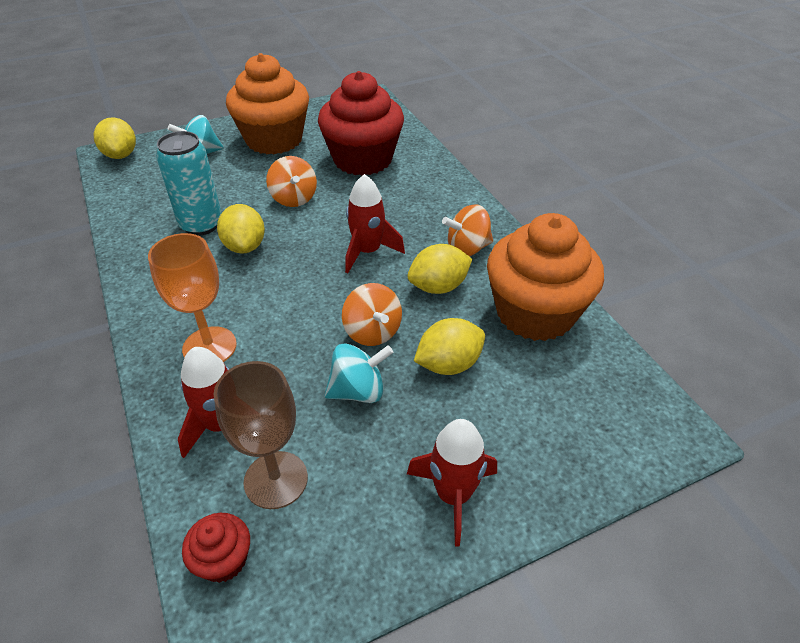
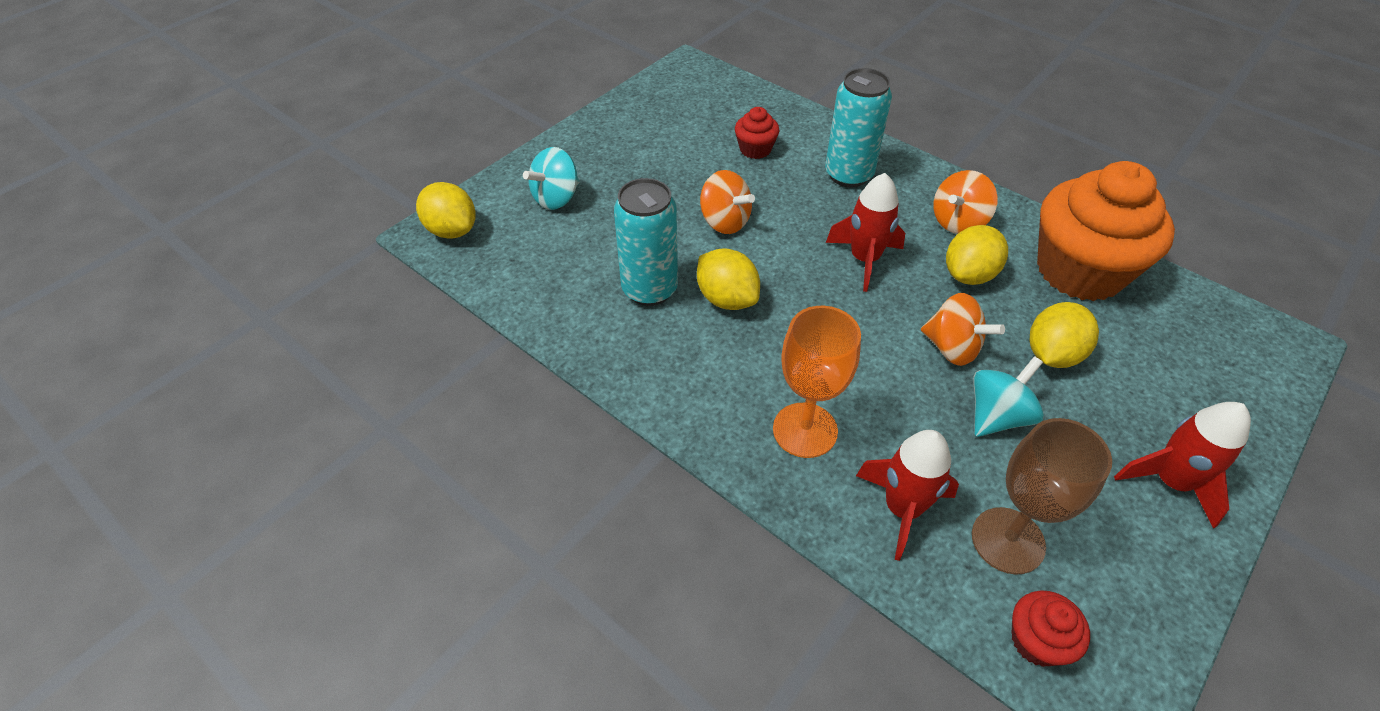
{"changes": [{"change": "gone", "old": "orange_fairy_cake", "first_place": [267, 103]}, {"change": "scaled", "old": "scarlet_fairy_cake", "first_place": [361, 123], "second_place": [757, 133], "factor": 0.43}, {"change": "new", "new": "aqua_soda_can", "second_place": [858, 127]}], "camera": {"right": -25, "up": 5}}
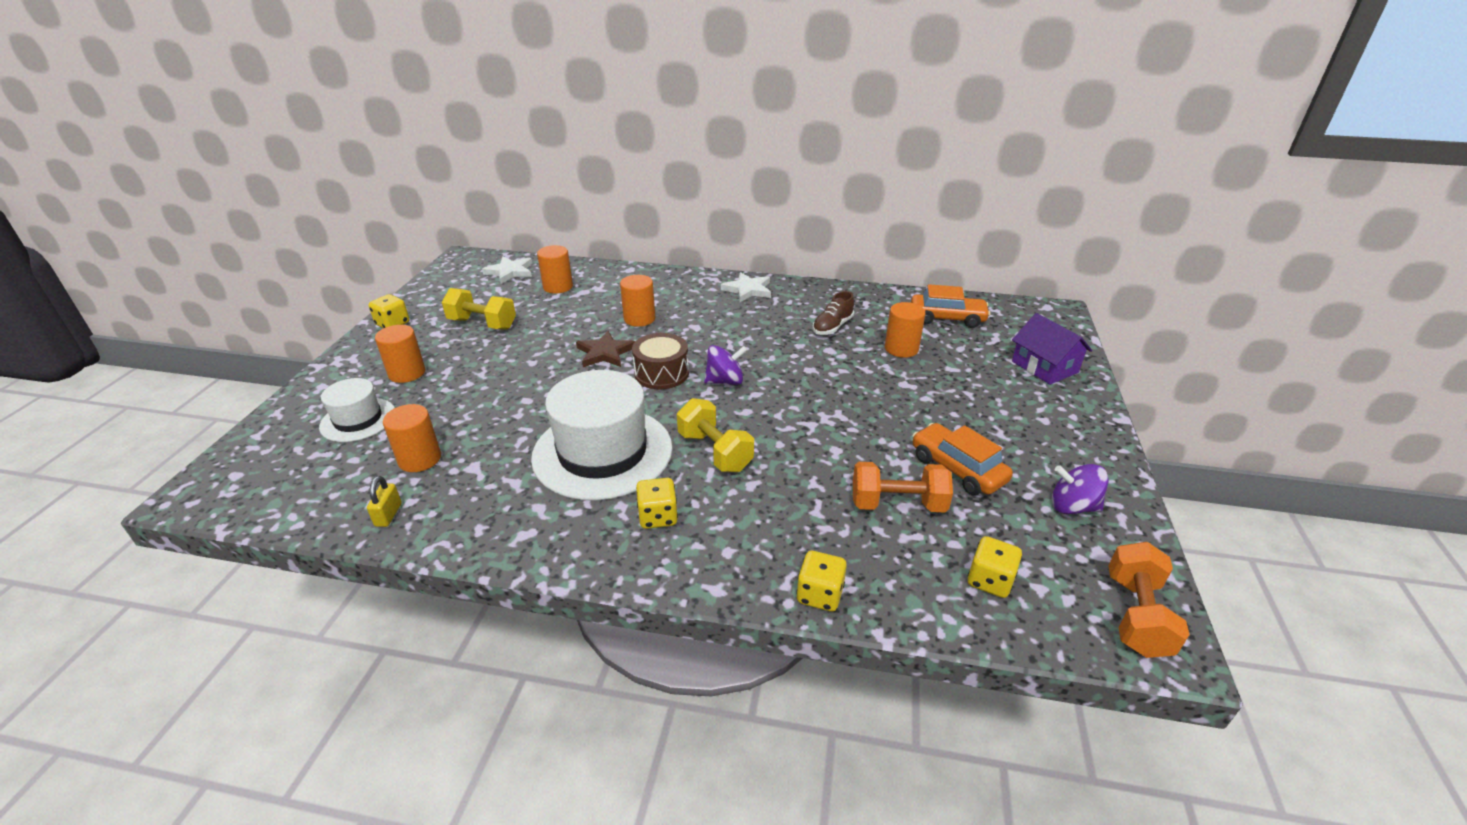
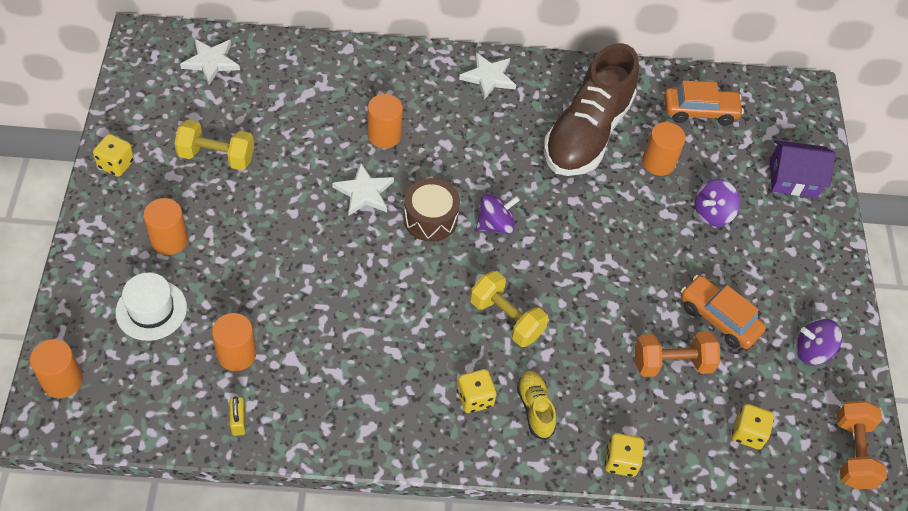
{"changes": [{"change": "shifted", "old": "orange_cylinder_shape", "first_place": [555, 269], "second_place": [56, 368]}, {"change": "scaled", "old": "brown_shoe", "first_place": [833, 313], "second_place": [591, 109], "factor": 2.33}, {"change": "rotated", "old": "violet_cottage", "first_place": [1052, 349], "second_place": [803, 168], "degrees": -45}, {"change": "repainted", "old": "brown_star_shape", "new": "pure_white_star_shape", "first_place": [605, 349], "second_place": [363, 189]}, {"change": "gone", "old": "pure_white_tall_hat", "first_place": [602, 435]}, {"change": "new", "new": "violet_whirligig", "second_place": [717, 203]}, {"change": "new", "new": "golden_shoe", "second_place": [536, 405]}], "camera": {"right": -15, "up": 20}}
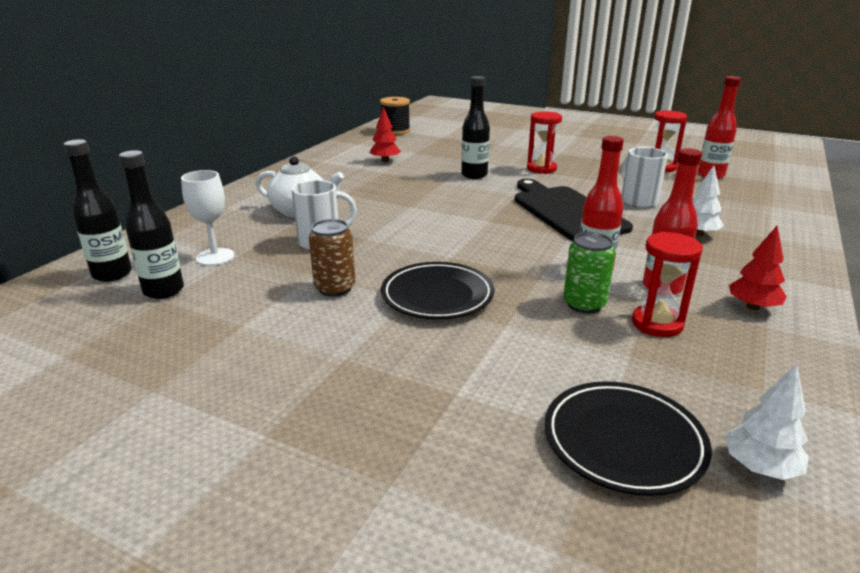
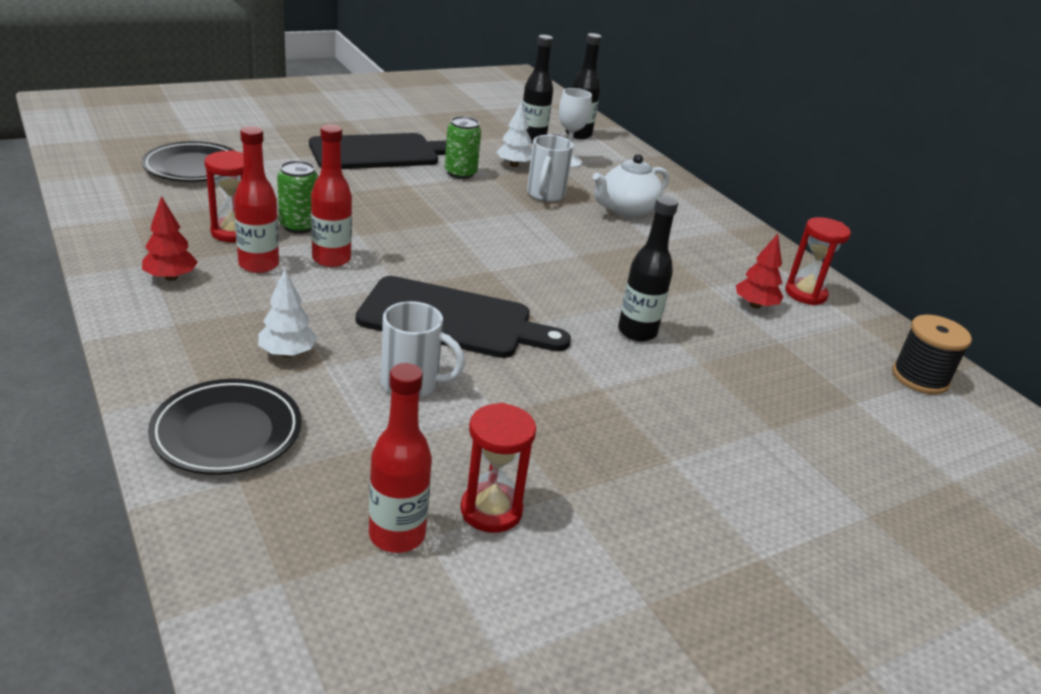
{"changes": [{"change": "shifted", "old": "scarlet_hourglass", "first_place": [544, 142], "second_place": [818, 261]}, {"change": "repainted", "old": "brown_soda_can", "new": "leaf-green_soda_can", "first_place": [332, 258], "second_place": [463, 147]}, {"change": "shifted", "old": "jet-black_dinner_plate", "first_place": [437, 290], "second_place": [225, 427]}, {"change": "shifted", "old": "pure_white_fir_tree", "first_place": [767, 422], "second_place": [514, 134]}, {"change": "new", "new": "jet-black_chopping_board", "second_place": [377, 151]}], "camera": {"right": 120, "up": 5}}
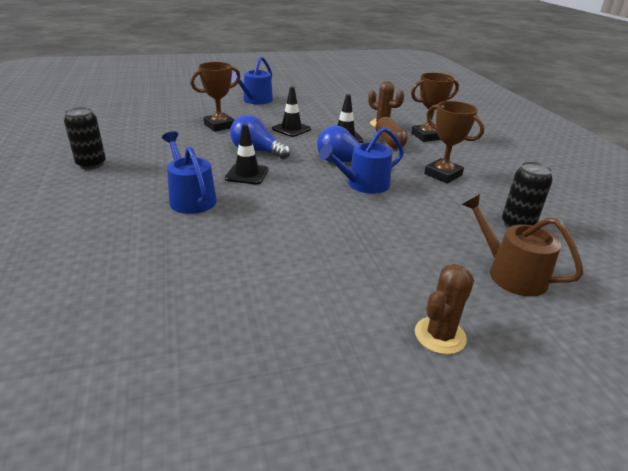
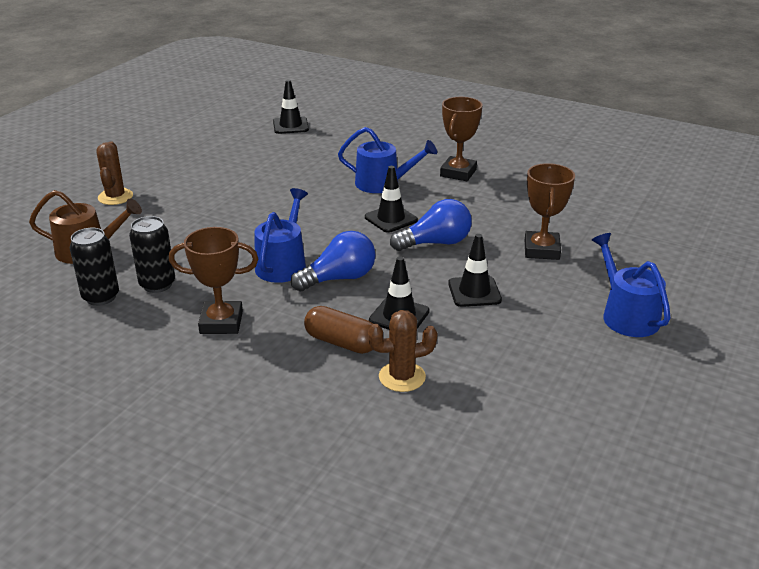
{"changes": [{"change": "shifted", "old": "brown_award_cup", "first_place": [435, 107], "second_place": [461, 139]}, {"change": "shifted", "old": "jet-black_soda_can", "first_place": [85, 138], "second_place": [152, 254]}, {"change": "new", "new": "jet-black_traffic_cone", "second_place": [291, 107]}], "camera": {"right": 135, "up": 0}}
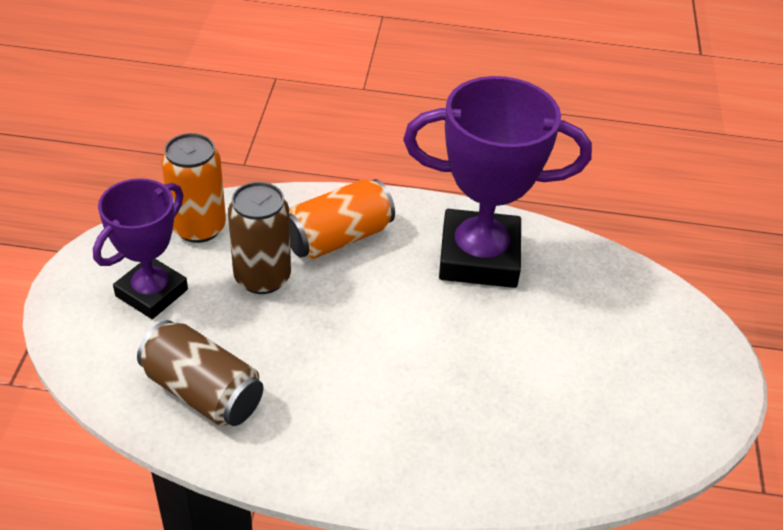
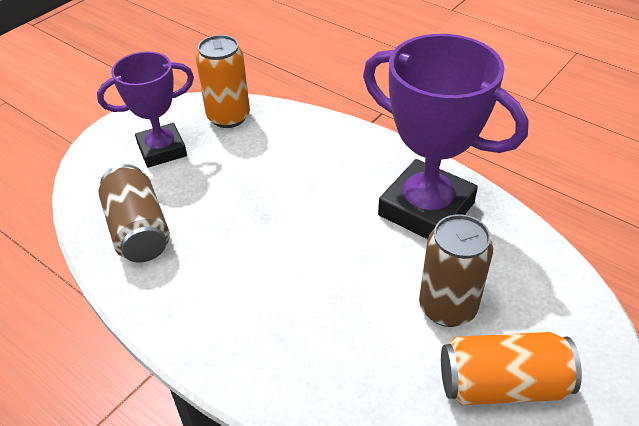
{"changes": [{"change": "shifted", "old": "orange_soda_can", "first_place": [342, 219], "second_place": [511, 369]}, {"change": "shifted", "old": "brown_soda_can", "first_place": [259, 238], "second_place": [456, 270]}], "camera": {"right": 35, "up": 0}}
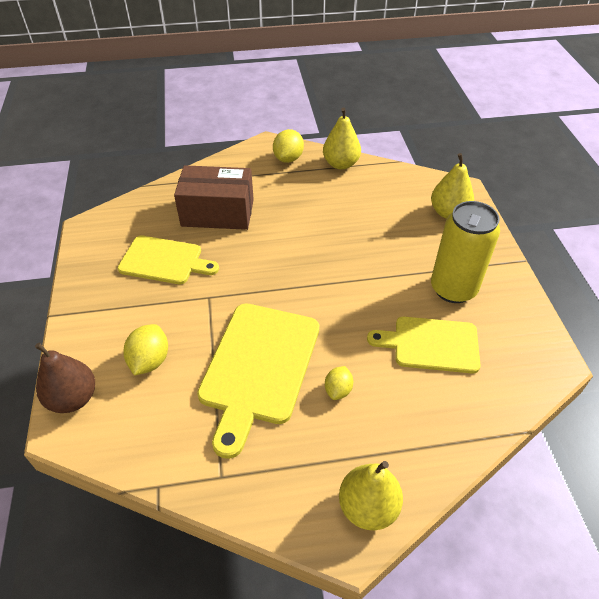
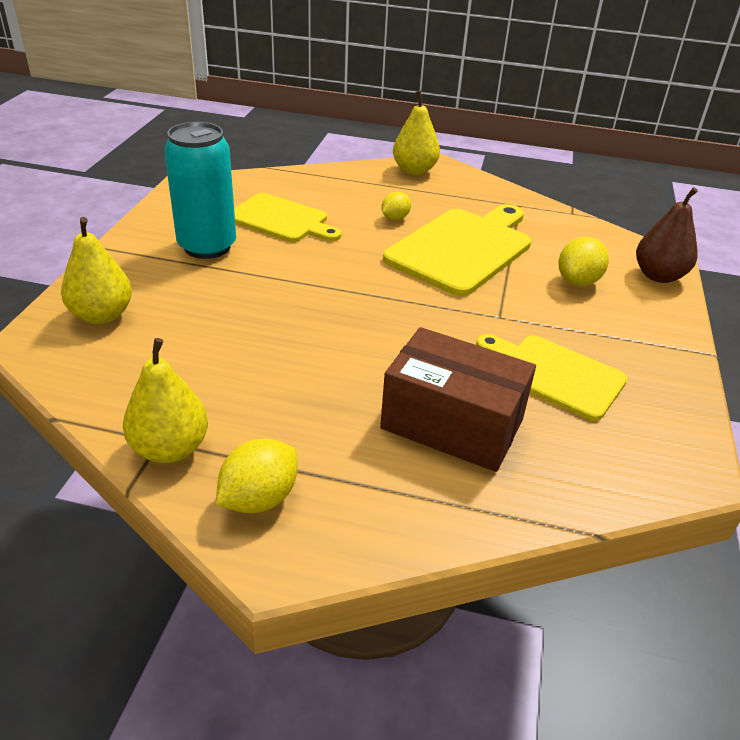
{"changes": [{"change": "repainted", "old": "golden_soda_can", "new": "aqua_soda_can", "first_place": [465, 252], "second_place": [200, 190]}], "camera": {"right": -160, "up": -10}}
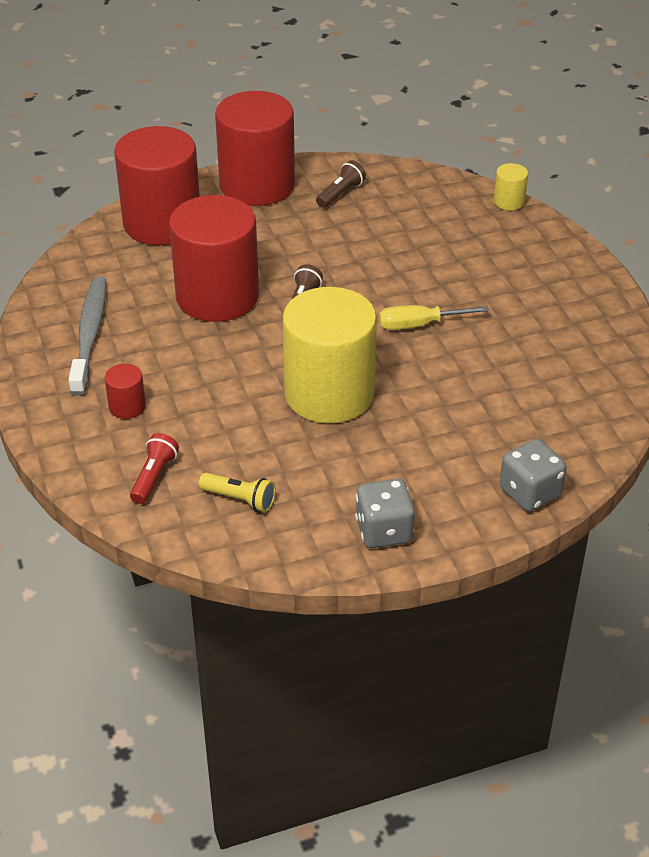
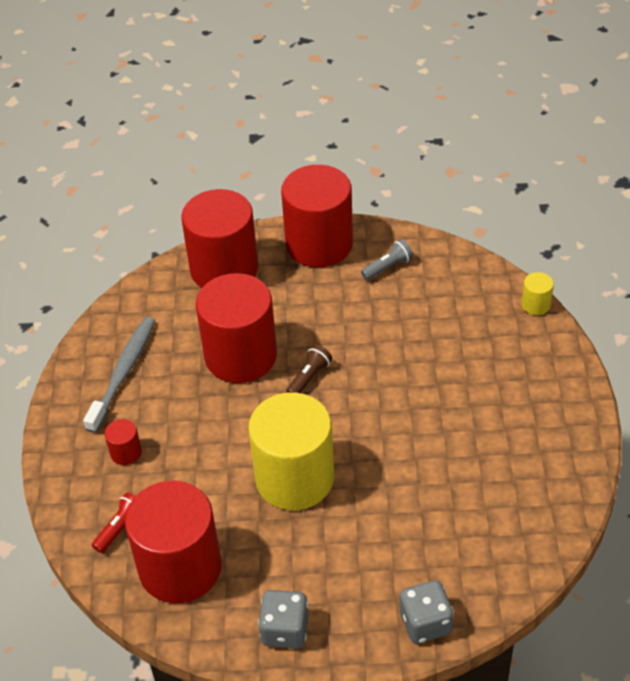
{"changes": [{"change": "repainted", "old": "brown_pocket_torch", "new": "ash-grey_pocket_torch", "first_place": [341, 184], "second_place": [387, 259]}, {"change": "gone", "old": "golden_flat_screwdriver", "first_place": [434, 317]}, {"change": "swapped", "old": "golden_pocket_torch", "new": "scarlet_cylinder_shape", "first_place": [237, 492], "second_place": [173, 542]}], "camera": {"right": 20, "up": 5}}
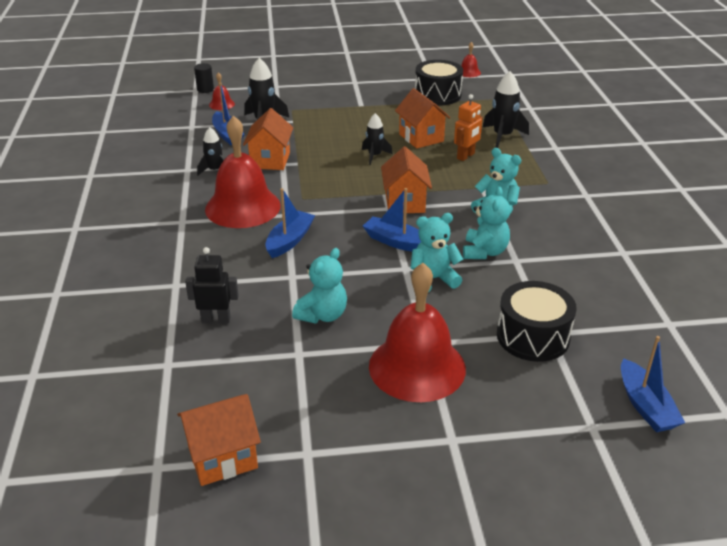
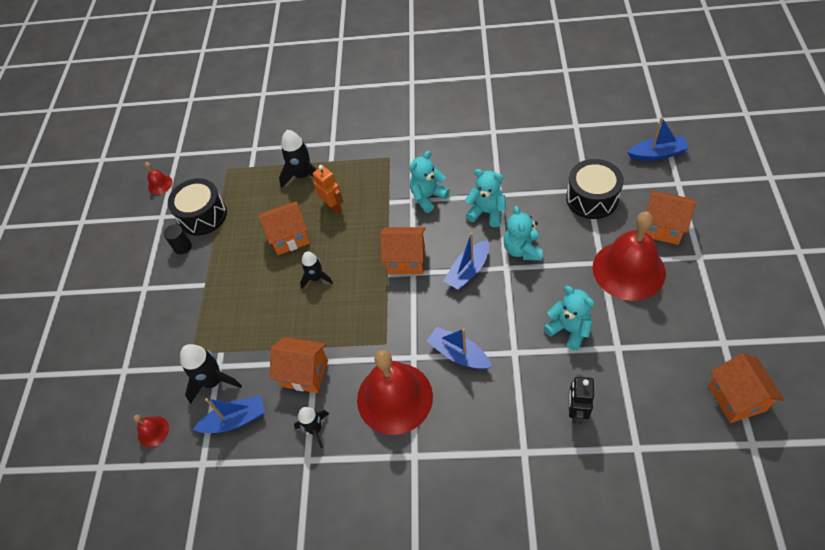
{"changes": [{"change": "shifted", "old": "jet-black_cylinder_shape", "first_place": [204, 78], "second_place": [178, 239]}, {"change": "new", "new": "orange_cottage", "second_place": [671, 217]}], "camera": {"right": -75, "up": 20}}
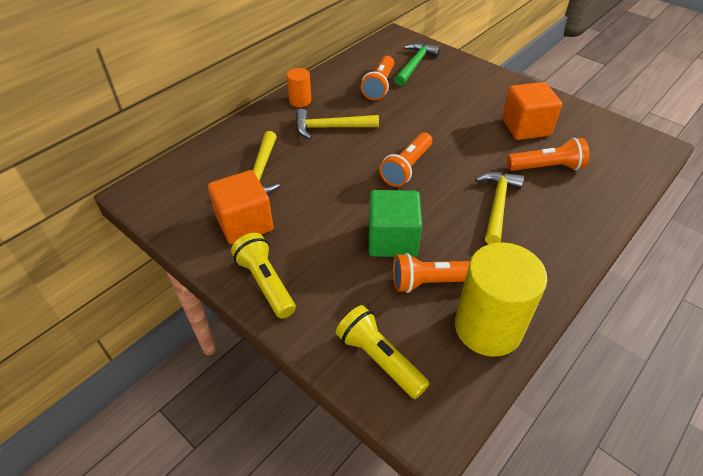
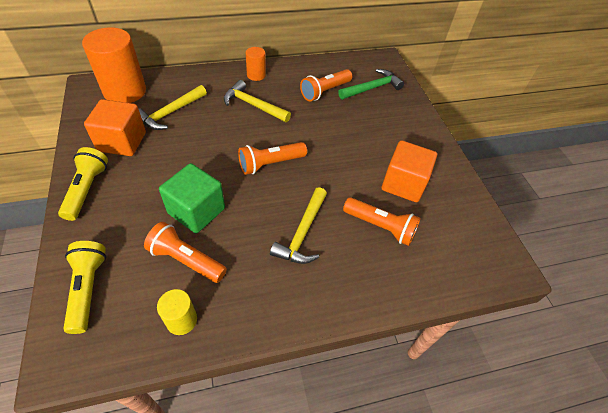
{"changes": [{"change": "rotated", "old": "golden_hammer", "first_place": [499, 208], "second_place": [298, 225], "degrees": 150}, {"change": "scaled", "old": "golden_cylinder_shape", "first_place": [501, 299], "second_place": [177, 312], "factor": 0.49}, {"change": "new", "new": "orange_cylinder_shape", "second_place": [114, 65]}], "camera": {"right": 30, "up": 5}}
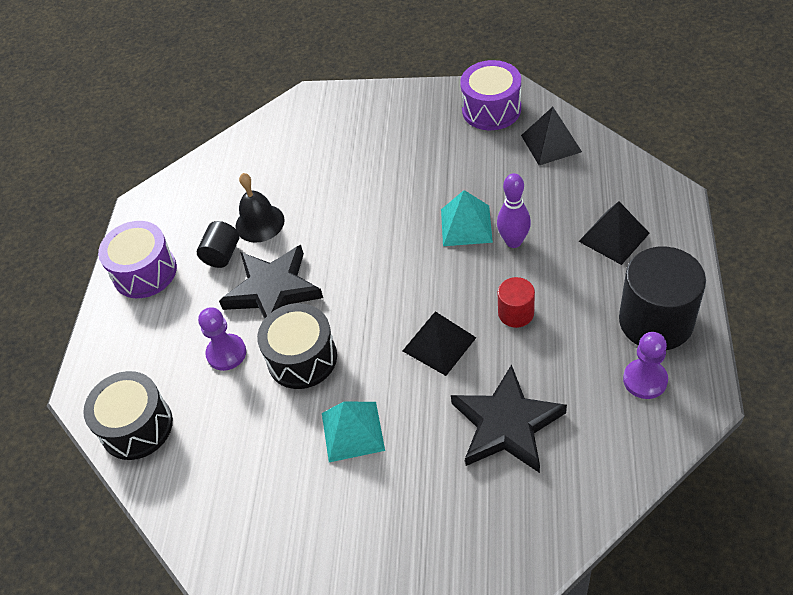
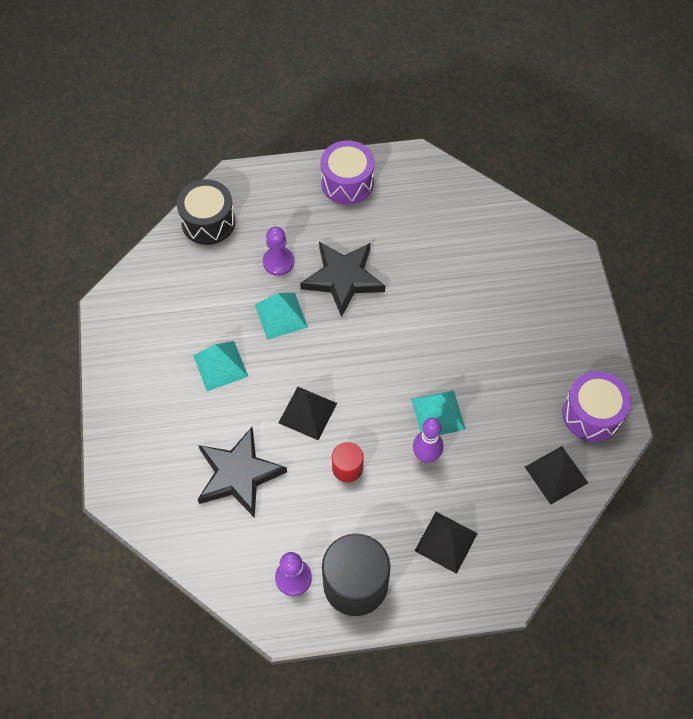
{"changes": [{"change": "gone", "old": "jet-black_school_bell", "first_place": [260, 208]}, {"change": "gone", "old": "jet-black_cylinder_shape", "first_place": [218, 244]}, {"change": "swapped", "old": "jet-black_snare_drum", "new": "aqua_pyramid_shape", "first_place": [297, 346], "second_place": [281, 316]}], "camera": {"right": 70, "up": 10}}
